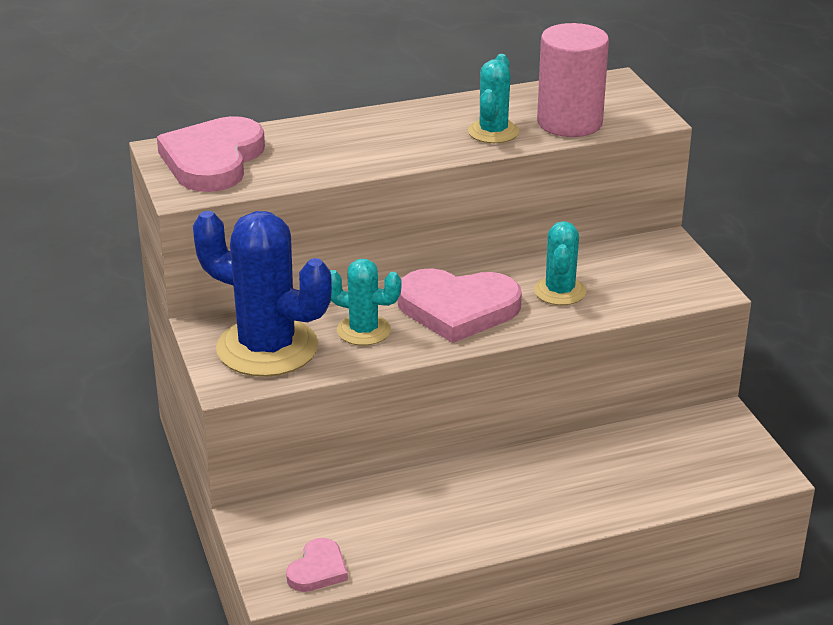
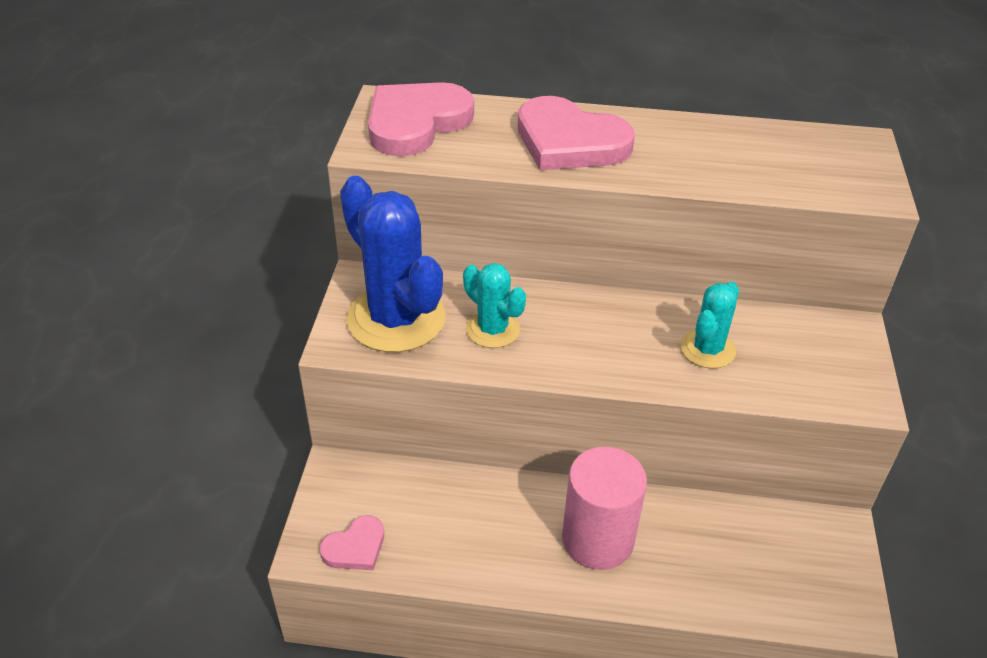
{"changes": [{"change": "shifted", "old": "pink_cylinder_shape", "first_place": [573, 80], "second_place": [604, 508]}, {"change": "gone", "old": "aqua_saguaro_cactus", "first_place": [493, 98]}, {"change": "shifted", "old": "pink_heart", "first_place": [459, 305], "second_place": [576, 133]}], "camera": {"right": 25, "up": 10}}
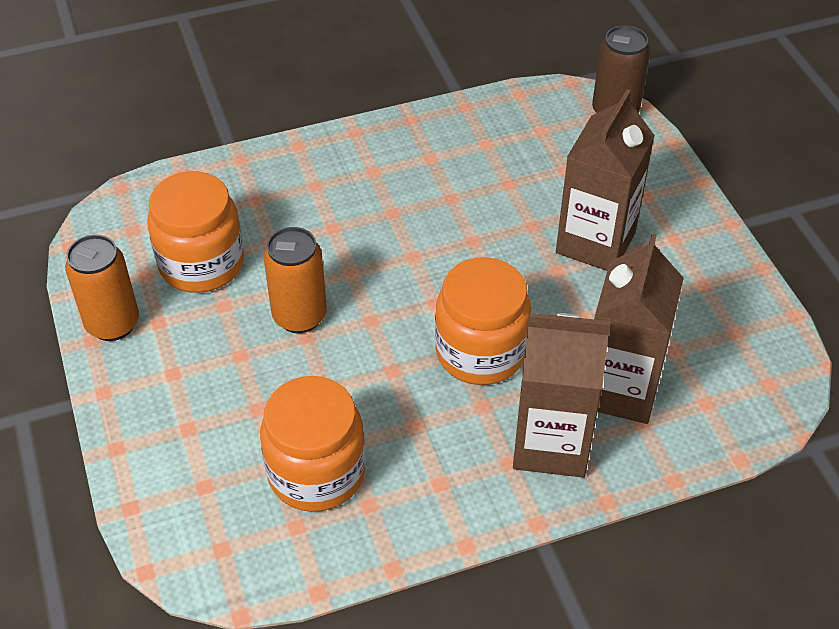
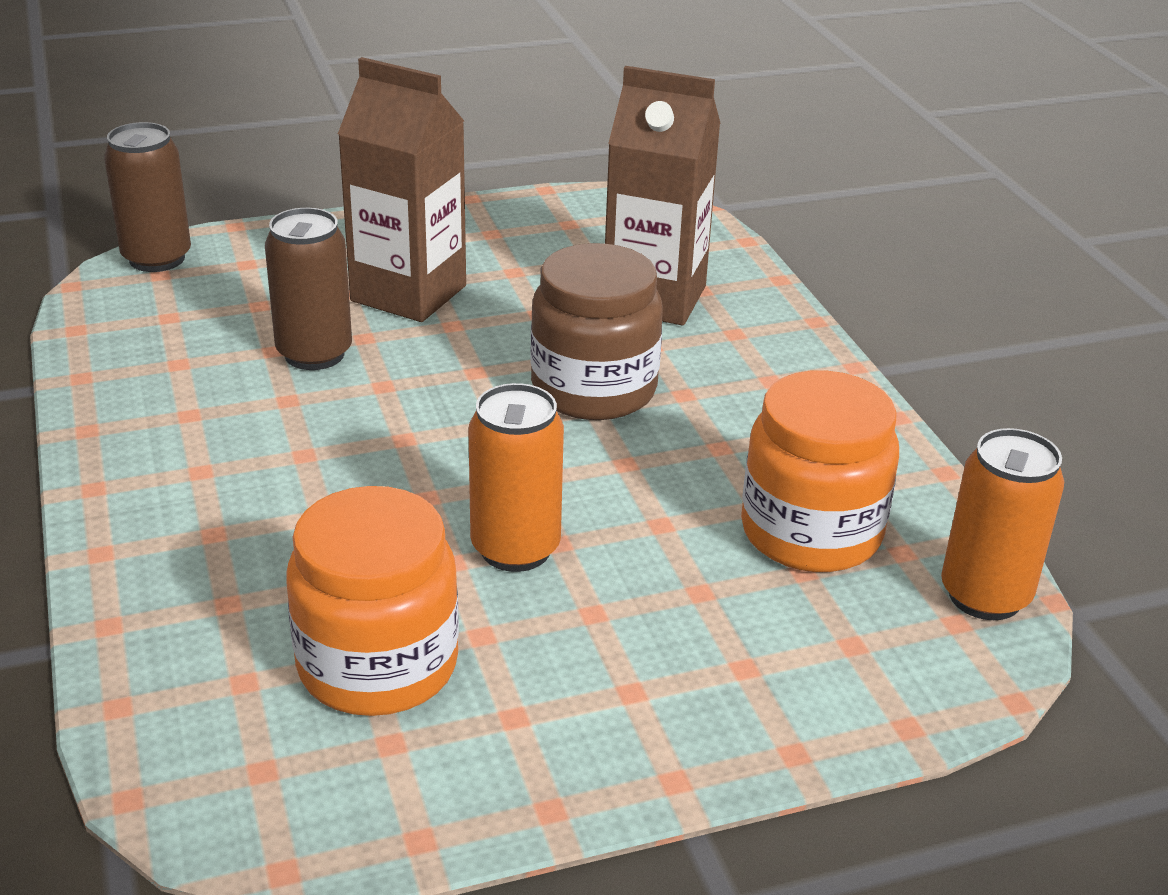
{"changes": [{"change": "shifted", "old": "orange_soda_can", "first_place": [102, 287], "second_place": [1002, 524]}, {"change": "repainted", "old": "orange_jar", "new": "brown_jar", "first_place": [483, 321], "second_place": [596, 331]}, {"change": "gone", "old": "brown_juice_carton", "first_place": [561, 395]}, {"change": "new", "new": "brown_soda_can", "second_place": [308, 289]}], "camera": {"right": -90, "up": -15}}
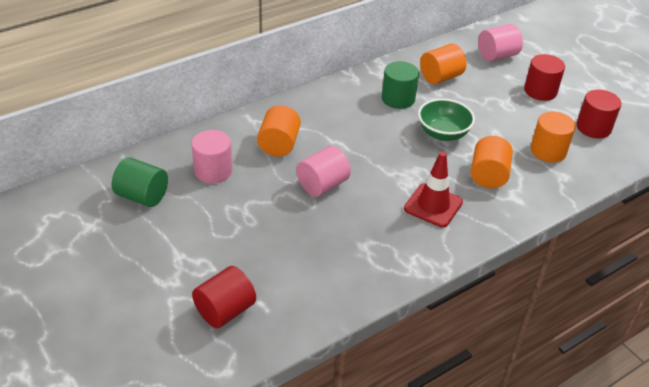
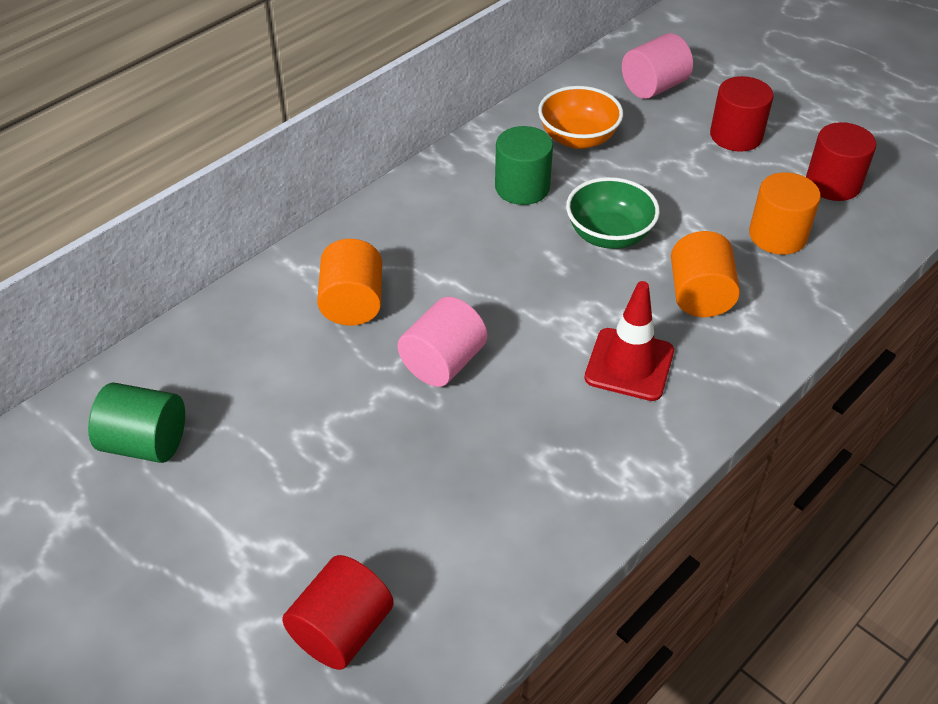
{"changes": [{"change": "swapped", "old": "orange_cylinder_shape", "new": "orange_serving_bowl", "first_place": [443, 63], "second_place": [580, 117]}, {"change": "gone", "old": "pink_cylinder_shape", "first_place": [211, 157]}], "camera": {"right": -10, "up": 5}}
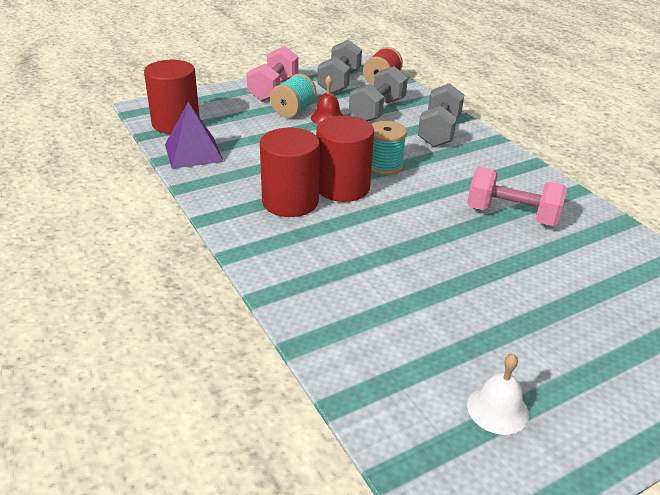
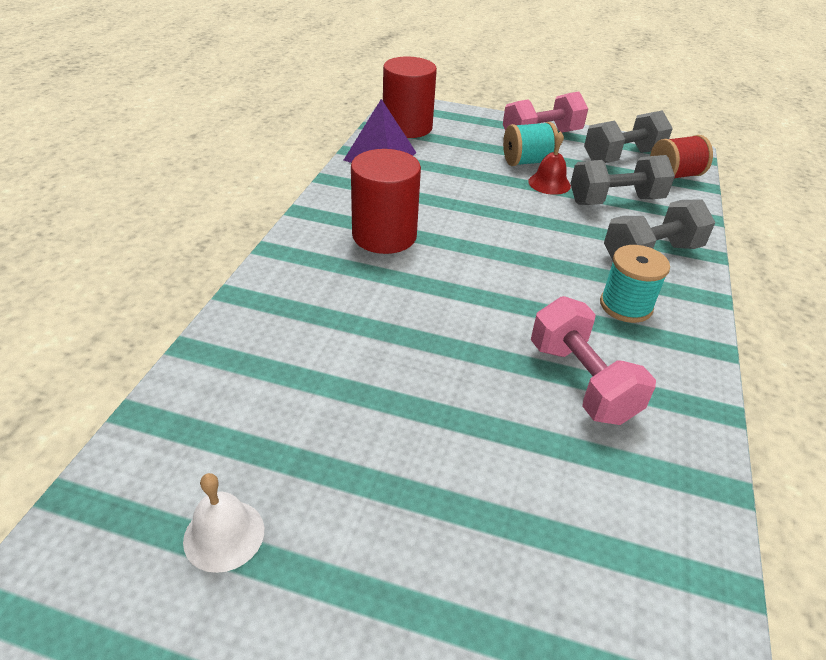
{"changes": [{"change": "gone", "old": "scarlet_cylinder_shape", "first_place": [345, 159]}, {"change": "shifted", "old": "aqua_spool", "first_place": [389, 148], "second_place": [635, 284]}], "camera": {"right": 45, "up": 5}}
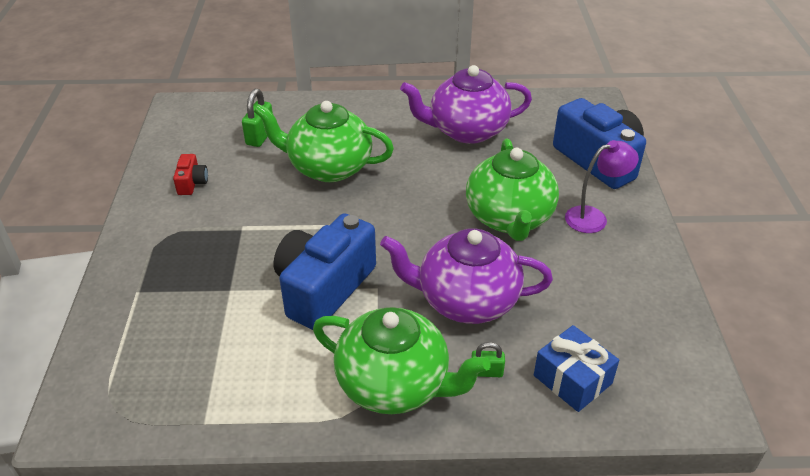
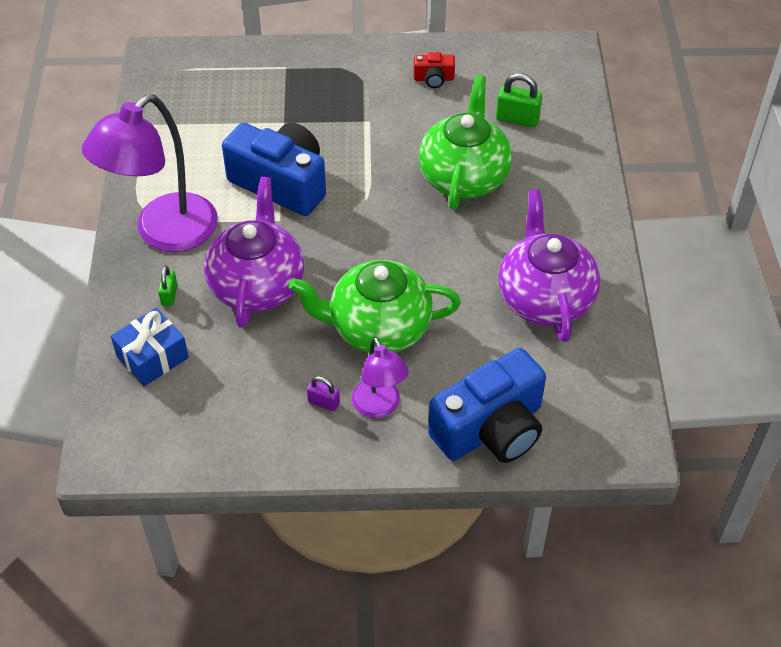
{"changes": [{"change": "swapped", "old": "leaf-green_teapot", "new": "violet_reading_lamp", "first_place": [402, 360], "second_place": [150, 173]}, {"change": "new", "new": "violet_lock", "second_place": [323, 393]}], "camera": {"right": 90, "up": 10}}
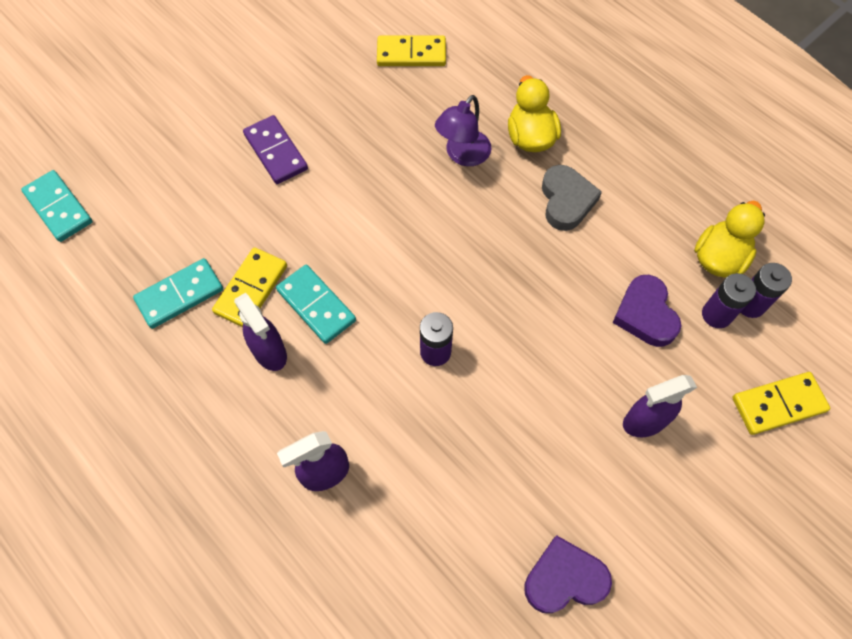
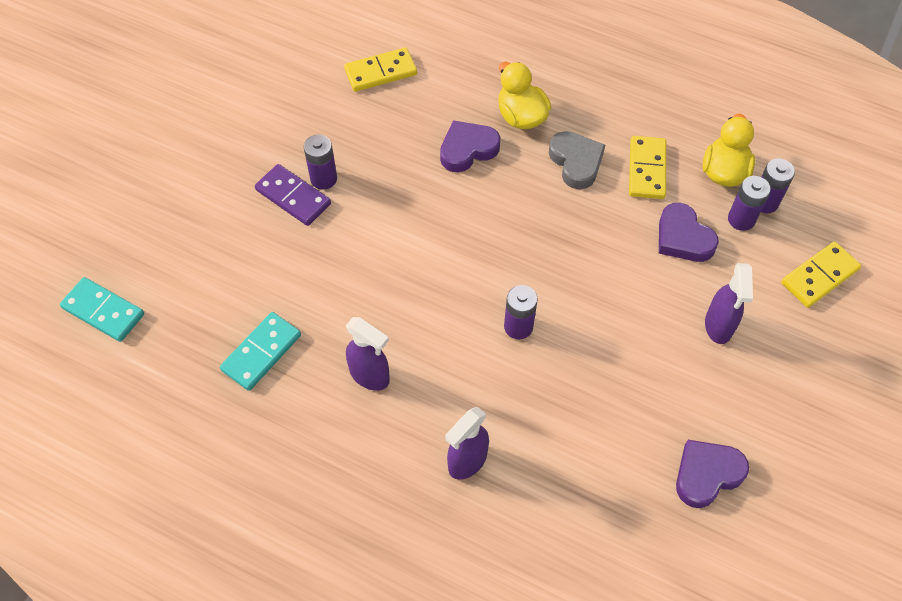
{"changes": [{"change": "swapped", "old": "violet_reading_lamp", "new": "violet_heart", "first_place": [463, 130], "second_place": [470, 146]}, {"change": "shifted", "old": "golden_domino", "first_place": [249, 287], "second_place": [647, 167]}, {"change": "gone", "old": "aqua_domino", "first_place": [316, 304]}, {"change": "rotated", "old": "violet_spray_bottle", "first_place": [660, 406], "second_place": [729, 303], "degrees": -45}, {"change": "new", "new": "violet_AA_battery", "second_place": [320, 162]}], "camera": {"right": -20, "up": -5}}
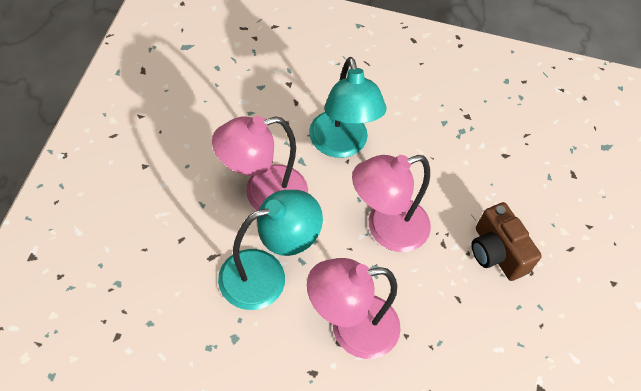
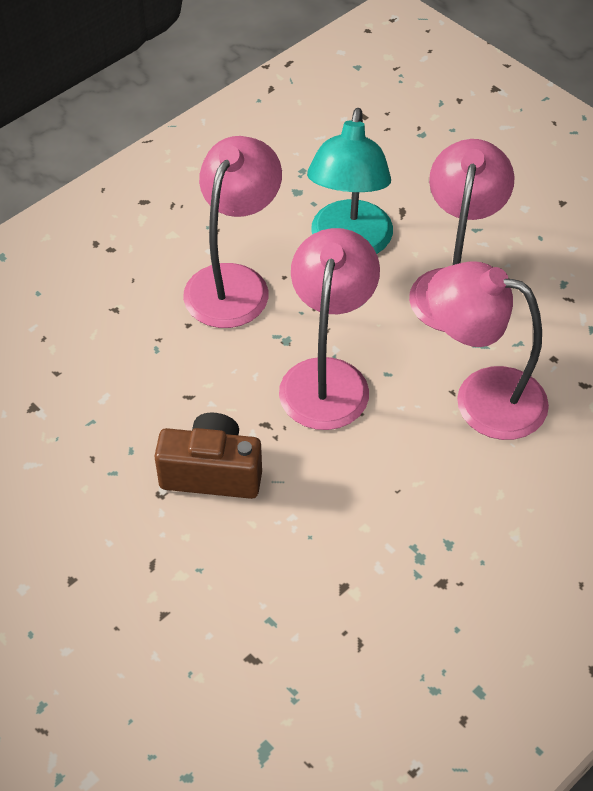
{"changes": [{"change": "repainted", "old": "aqua_reading_lamp", "new": "pink_reading_lamp", "first_place": [348, 107], "second_place": [488, 350]}], "camera": {"right": 130, "up": -5}}
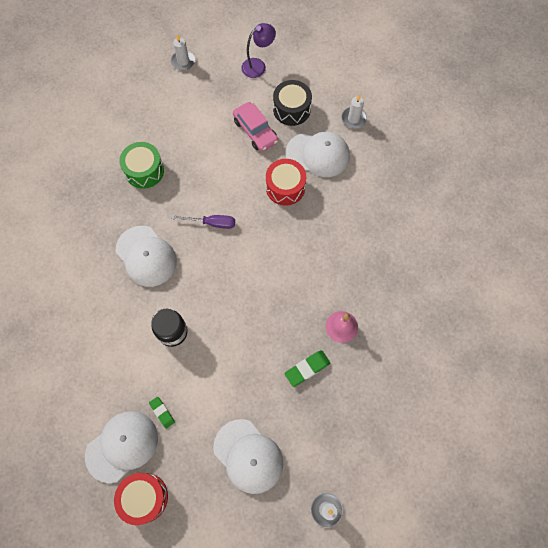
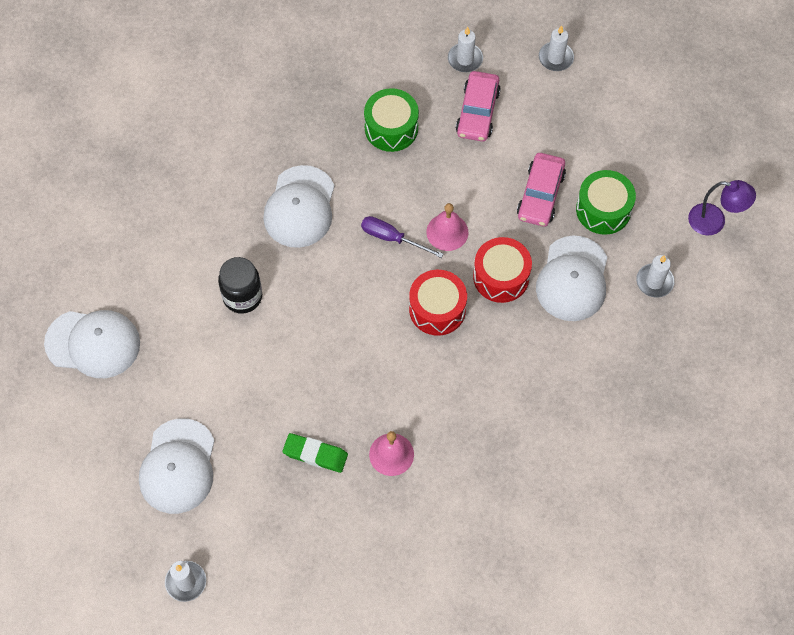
{"changes": [{"change": "shifted", "old": "violet_reading_lamp", "first_place": [258, 50], "second_place": [722, 207]}, {"change": "repainted", "old": "jet-black_snare_drum", "new": "leaf-green_snare_drum", "first_place": [292, 103], "second_place": [606, 202]}, {"change": "rotated", "old": "pure_white_baseball_cap", "first_place": [318, 154], "second_place": [571, 278], "degrees": 45}, {"change": "rotated", "old": "violet_flat_screwdriver", "first_place": [203, 222], "second_place": [402, 237], "degrees": 150}, {"change": "gone", "old": "leaf-green_eraser", "first_place": [162, 413]}, {"change": "shifted", "old": "scarlet_snare_drum", "first_place": [141, 499], "second_place": [438, 303]}, {"change": "new", "new": "pure_white_candle", "second_place": [465, 49]}, {"change": "new", "new": "pink_automobile", "second_place": [478, 106]}, {"change": "new", "new": "pink_school_bell", "second_place": [447, 227]}], "camera": {"right": 50, "up": -5}}
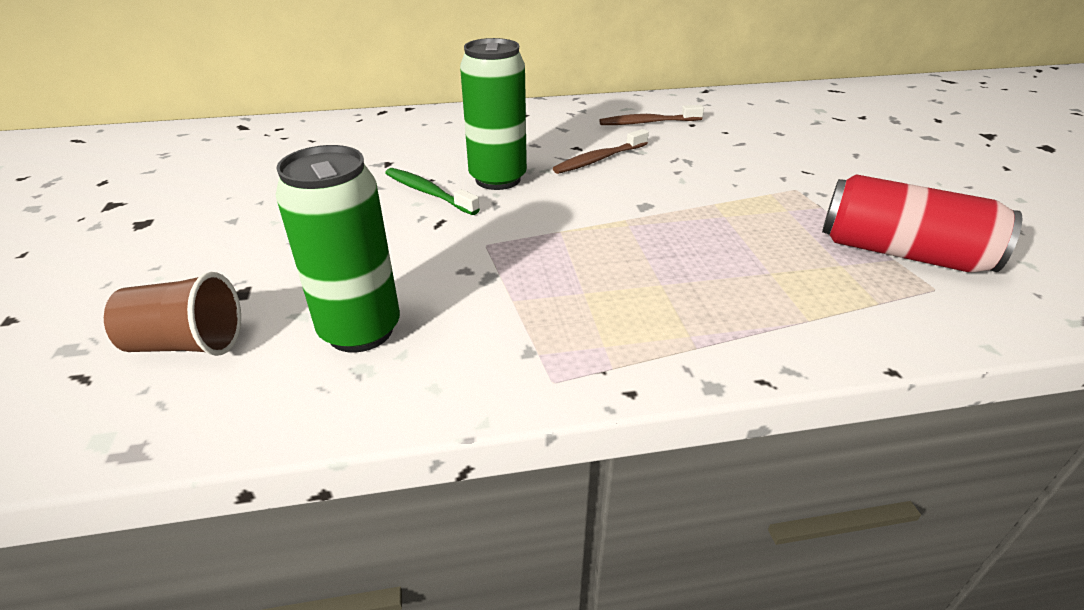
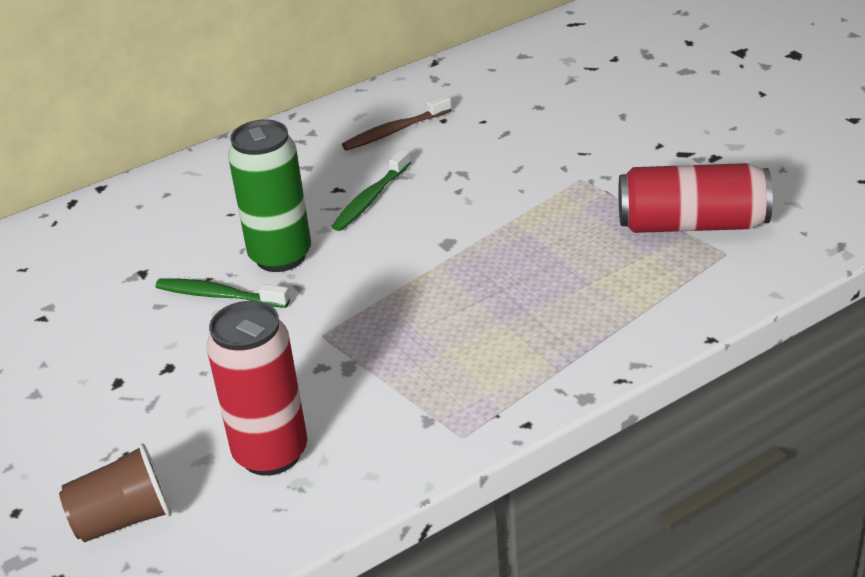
{"changes": [{"change": "repainted", "old": "brown_toothbrush", "new": "leaf-green_toothbrush", "first_place": [601, 151], "second_place": [371, 190]}, {"change": "repainted", "old": "leaf-green_soda_can", "new": "scarlet_soda_can", "first_place": [338, 249], "second_place": [257, 388]}], "camera": {"right": -20, "up": 0}}
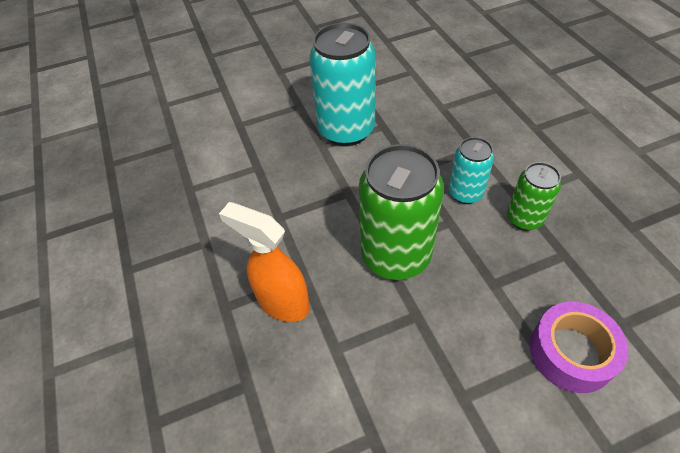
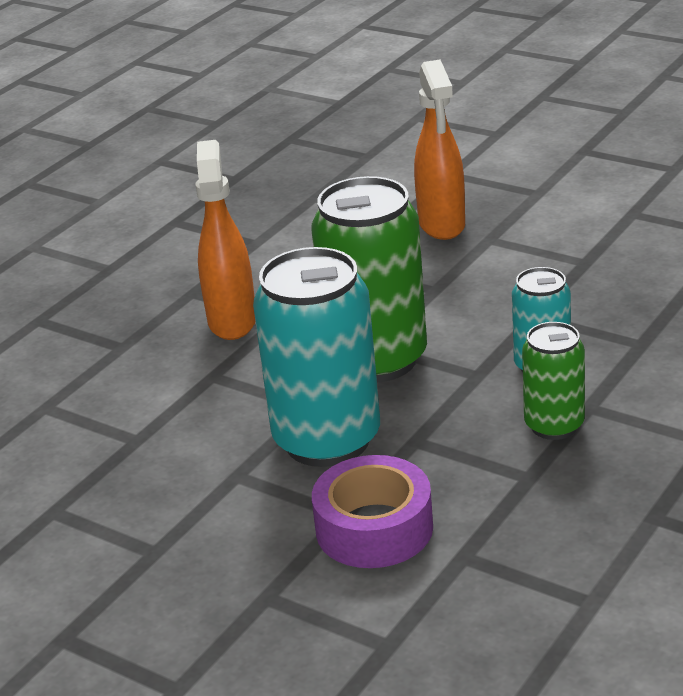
{"changes": [{"change": "shifted", "old": "aqua_soda_can", "first_place": [343, 84], "second_place": [316, 357]}, {"change": "new", "new": "orange_spray_bottle", "second_place": [439, 150]}], "camera": {"right": 55, "up": -20}}
